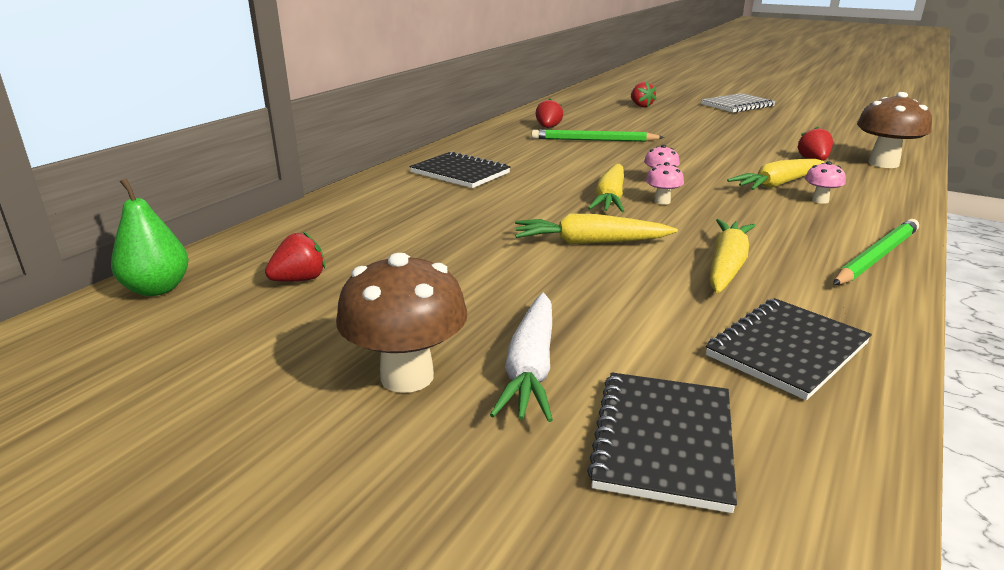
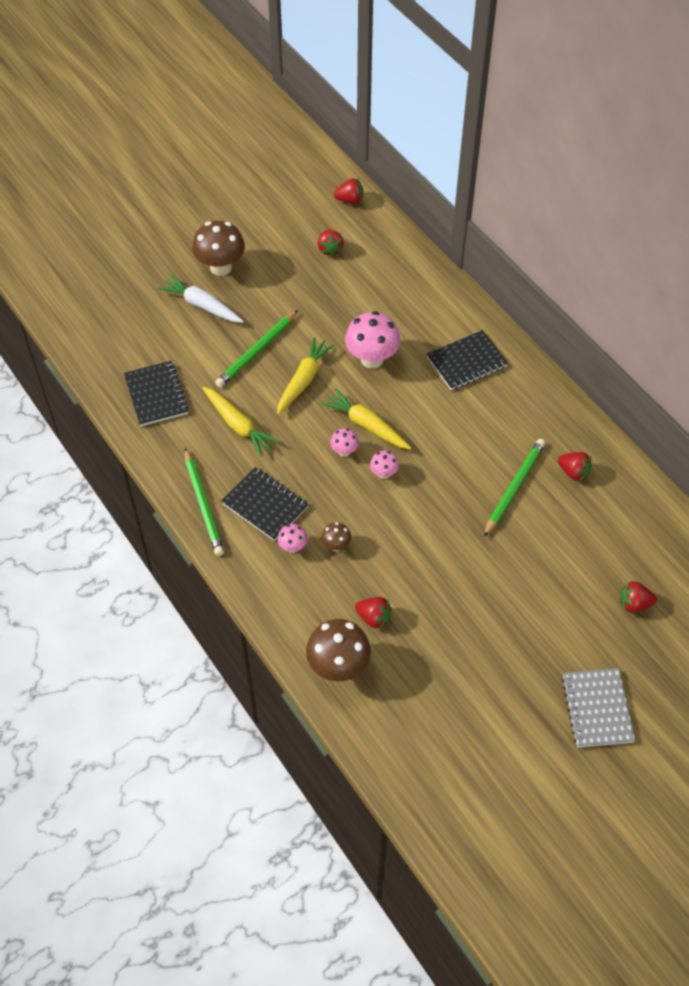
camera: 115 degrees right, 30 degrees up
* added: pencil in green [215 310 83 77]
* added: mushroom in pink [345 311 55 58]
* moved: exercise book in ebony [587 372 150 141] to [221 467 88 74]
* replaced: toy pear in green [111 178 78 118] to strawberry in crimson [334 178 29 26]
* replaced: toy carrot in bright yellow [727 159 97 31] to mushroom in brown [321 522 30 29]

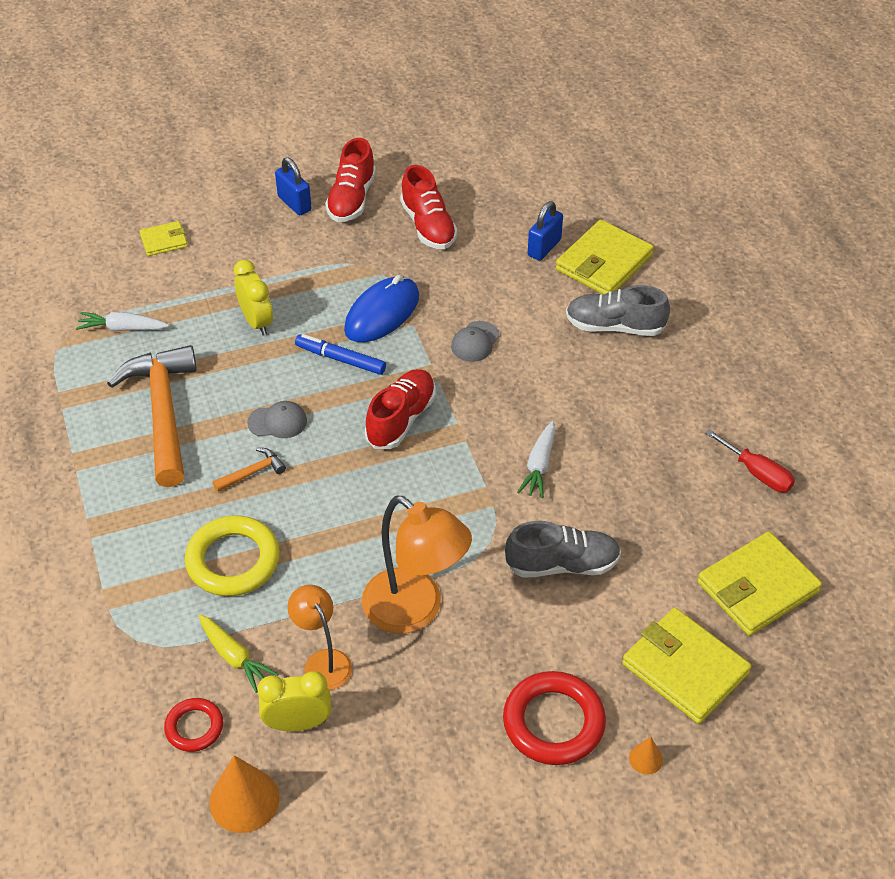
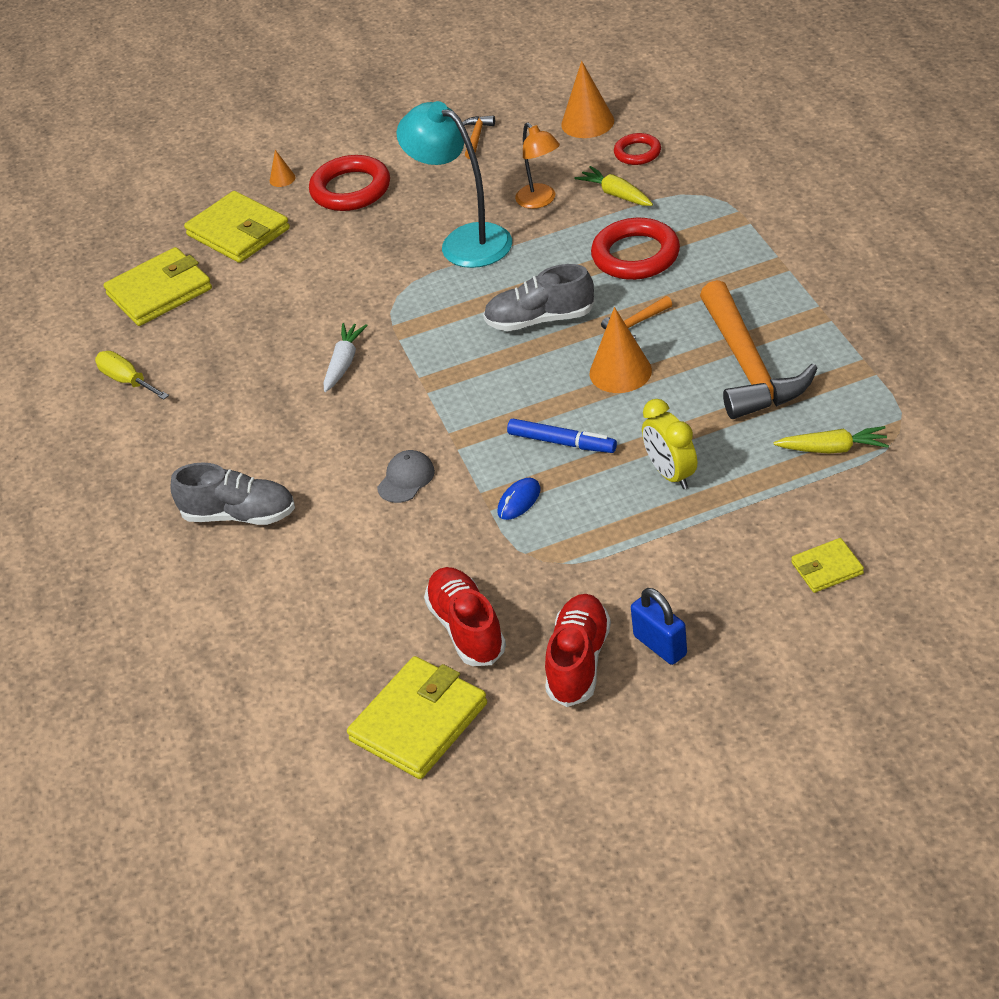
camera: 175 degrees left, 5 degrees down
* removed: bedside clock in bright yellow [257 671 74 60]
* removed: sneaker in crimson [365 369 71 80]
* removed: lock in royal blue [528 201 35 60]
* added: claw hammer in orange-coloured [462 116 33 43]
* moved: sneaker in grey [505 521 116 57] to [483 264 112 67]
* moved: card wallet in bright yellow [556 220 98 75] to [347 656 140 123]
* replaced: cap in grey [247 401 60 37] to cone in orange-coloured [589 307 63 86]
* recoloured: toy carrot in snow-white [76 312 93 19] to toy carrot in bright yellow [774 426 115 27]
* recoloured: ring in bright yellow [185 516 95 80] to ring in crimson [591 218 89 62]
* recoloured: desk lamp in orange-coloured [362 496 110 138] to desk lamp in teal [396 101 116 167]
* recoloured: hand screwdriver in crimson [705 429 90 63] to hand screwdriver in bright yellow [95 351 74 49]
* resized: PC mouse in royal blue [344 275 75 67] = [497 478 43 42] x0.49

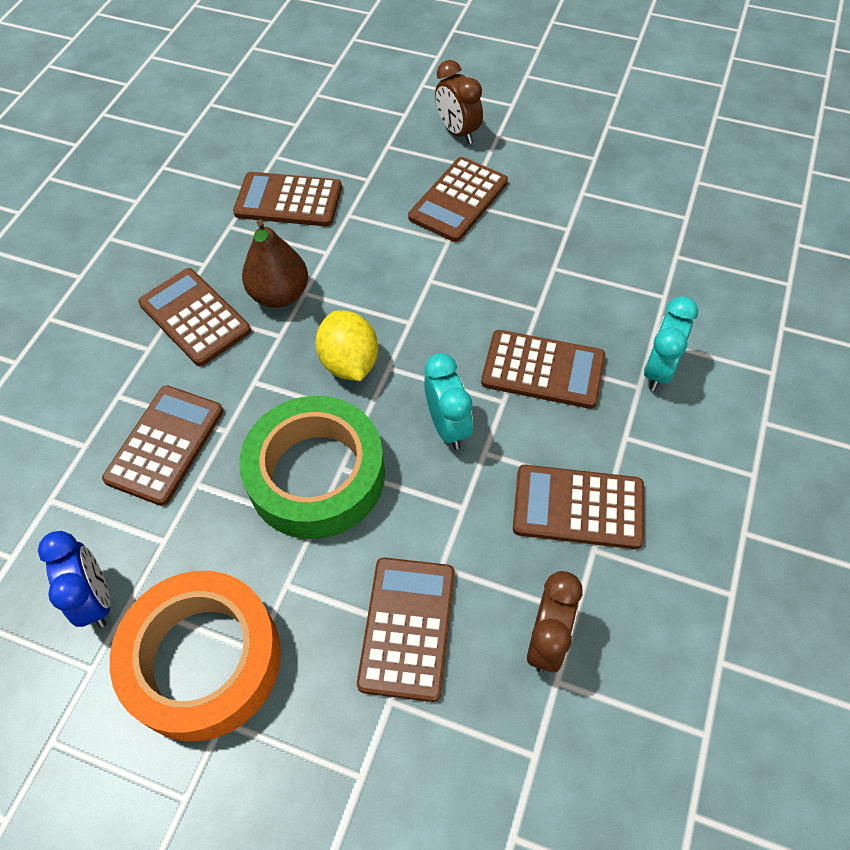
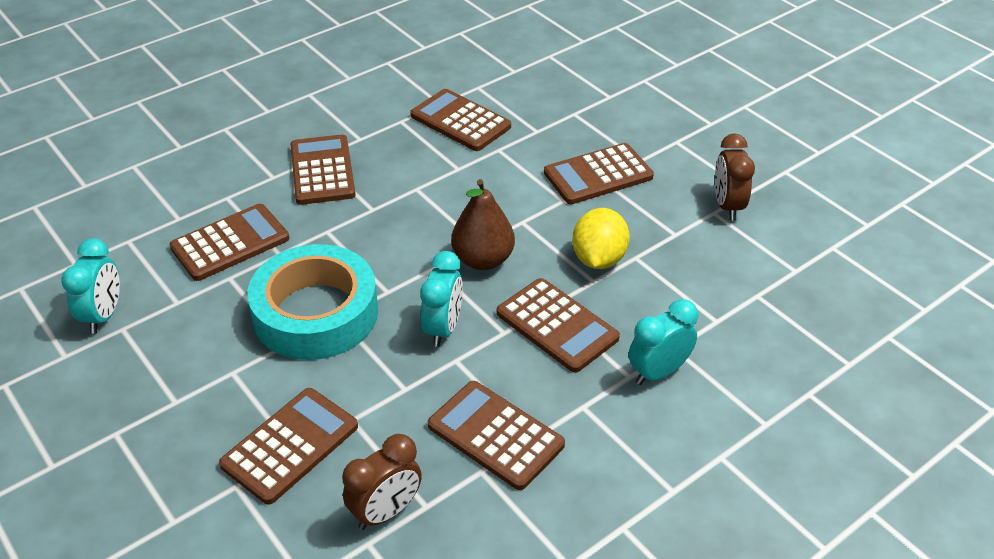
camera: 30 degrees right, 15 degrees down
* removed: sticky tape in orange-coloured [110 571 171 170]
* moved: toy pear in brown [242 219 66 89] to [451 179 64 91]
* moved: lemon in bright yellow [315 310 63 71] to [572 208 58 61]
* moved: bedside clock in brown [435 60 48 84] to [715 133 40 87]
* recoloured: bedside clock in royal blue [38 531 72 97] to bedside clock in teal [61 238 59 96]
* recoloured: sticky tape in green [239 396 146 143] to sticky tape in teal [247 244 131 116]

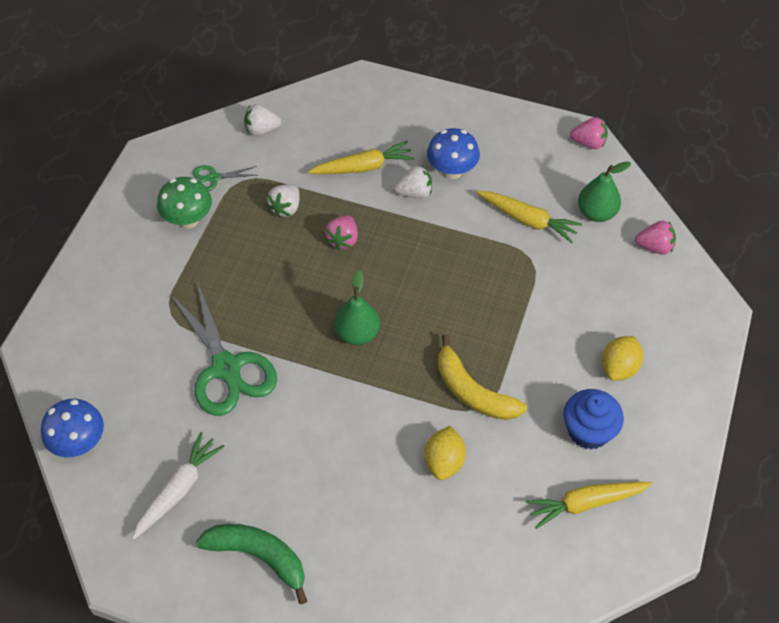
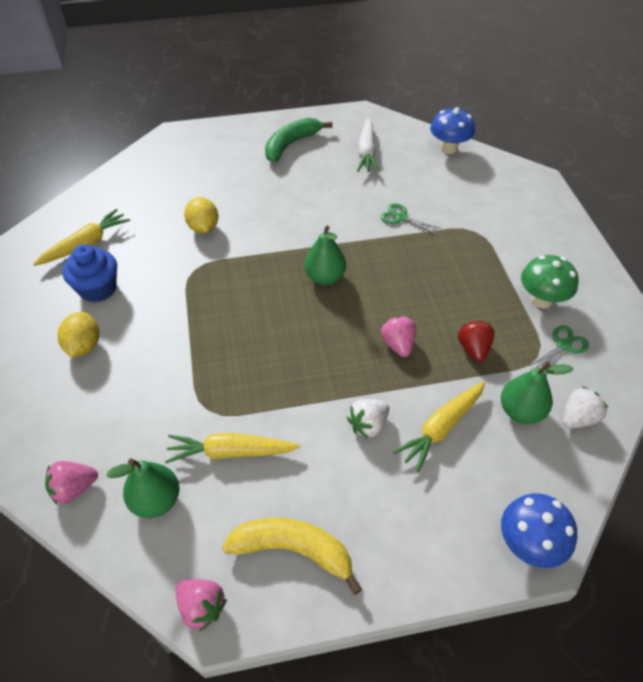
camera: 150 degrees right, 5 degrees down
* added: toy pear in green [501 362 72 62]
* moved: mushroom in royal blue [427 128 53 51] to [501 493 76 75]
* moved: toy banana in bright yellow [438 334 89 86] to [222 518 140 77]
* recoloured: strawberry in snow-white [267 184 33 33] to strawberry in crimson [458 320 37 42]
* turned: toy banana in green [196 524 111 80] = [265 118 67 45] 135 degrees clockwise
* turned: strawberry in pink [570 117 38 32] = [176 579 51 53] 120 degrees counterclockwise
* resized: pair of scissors in green [170 282 107 134] = [380 203 60 32] x0.46

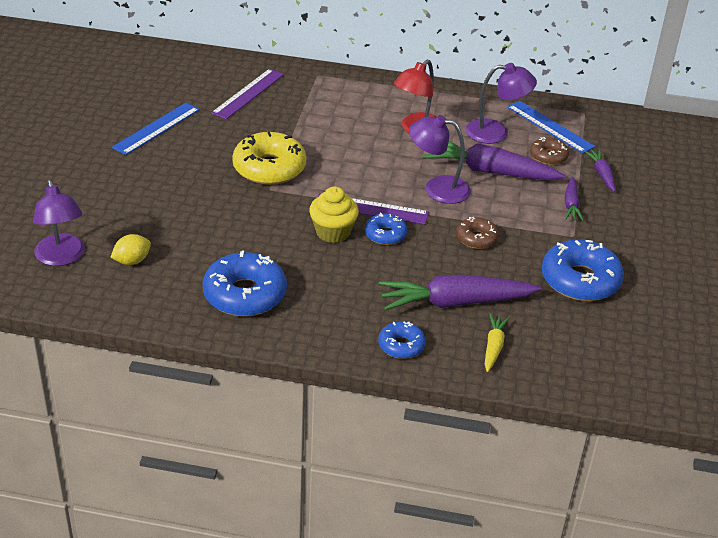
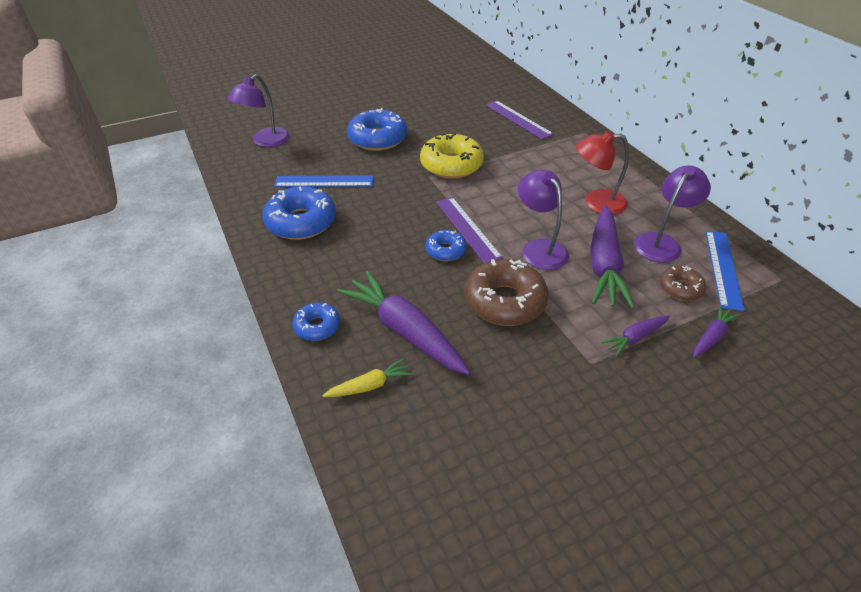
camera: 55 degrees right, 5 degrees up
* removed: lemon in bright yellow [110 234 41 31]
* removed: cupcake in bright yellow [309 187 50 56]
* moved: measuring stick in royal blue [112 103 88 52] to [274 175 100 12]
* moved: donut in royal blue [542 239 82 62] to [347 108 60 43]
* turned: measuring stick in violet [211 69 73 50] = [486 100 68 40] 60 degrees clockwise
* turned: toy carrot in violet [423 141 142 39] = [590 205 45 104] 150 degrees counterclockwise
* turned: desk lamp in violet [465 63 72 81] = [634 165 77 98] 105 degrees counterclockwise
* resized: donut in brown [456 217 43 32] = [465 259 84 67] x1.84

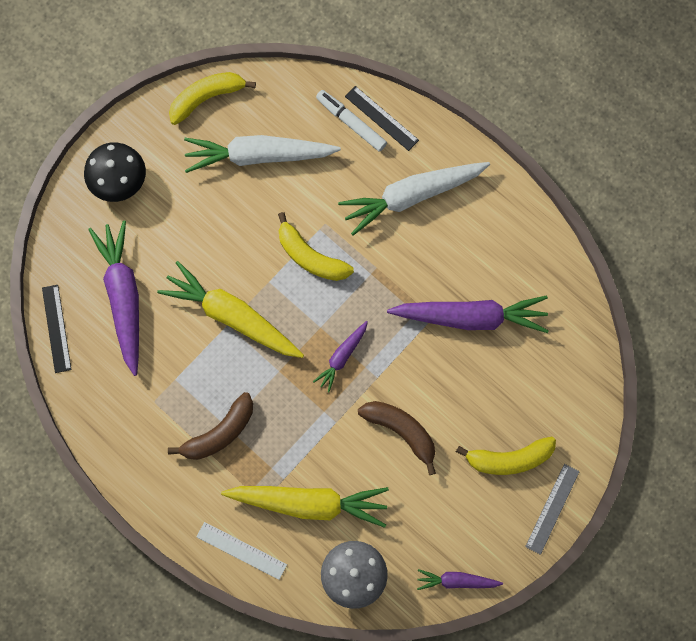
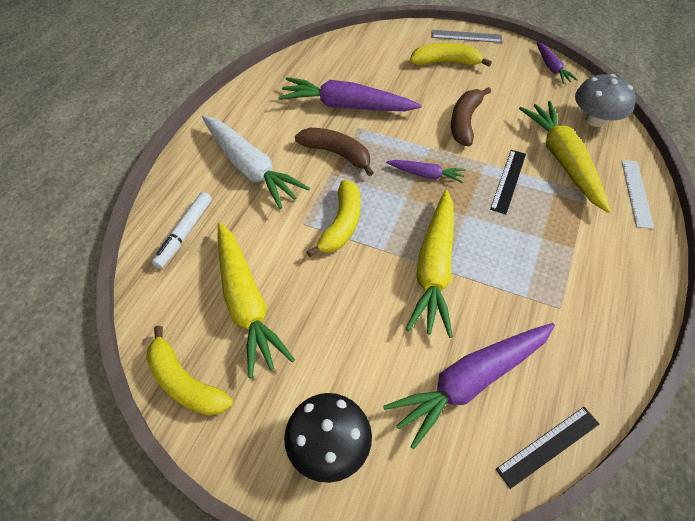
camera: 110 degrees left, 20 degrees down
* moved: toy banana in brown [168 392 85 68] to [295 128 79 48]
* moved: measuring stick in ebony [345 86 74 65] to [490 150 36 64]
* recoloured: toy carrot in snow-white [184 135 157 38] to toy carrot in bright yellow [218 222 77 156]
* turned: toy carrot in violet [387 295 162 38] = [278 77 143 34] 60 degrees counterclockwise
* turned: toy banana in bright yellow [456 437 100 38] = [410 43 82 24] 60 degrees counterclockwise

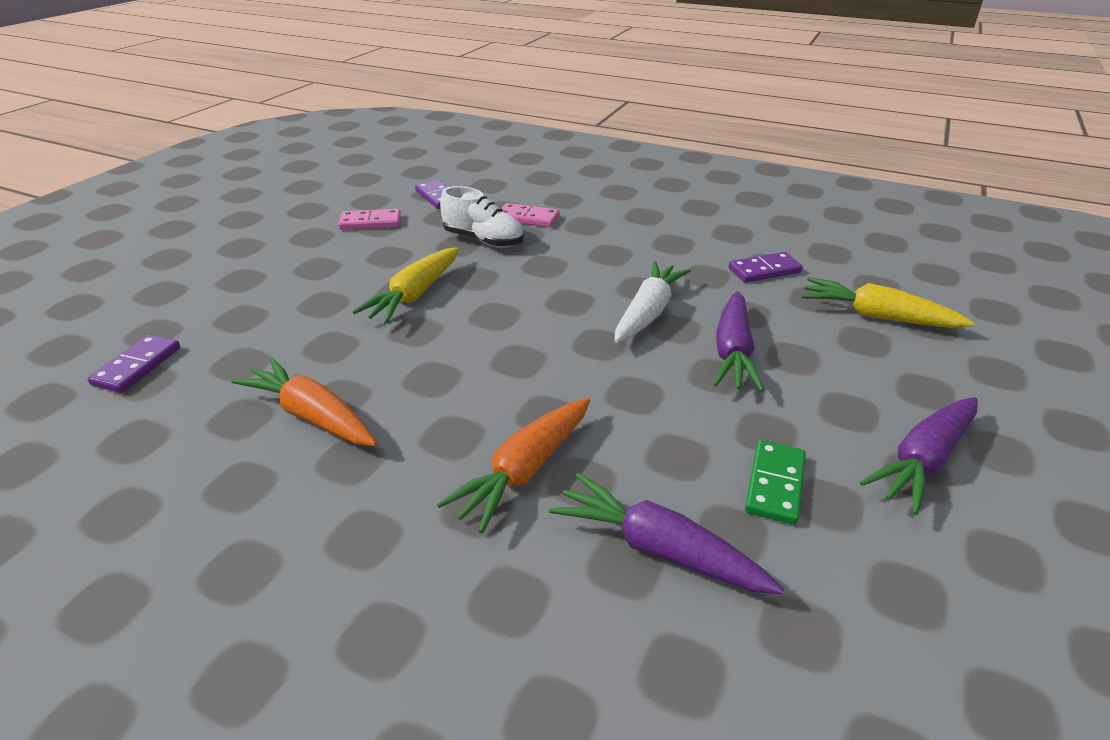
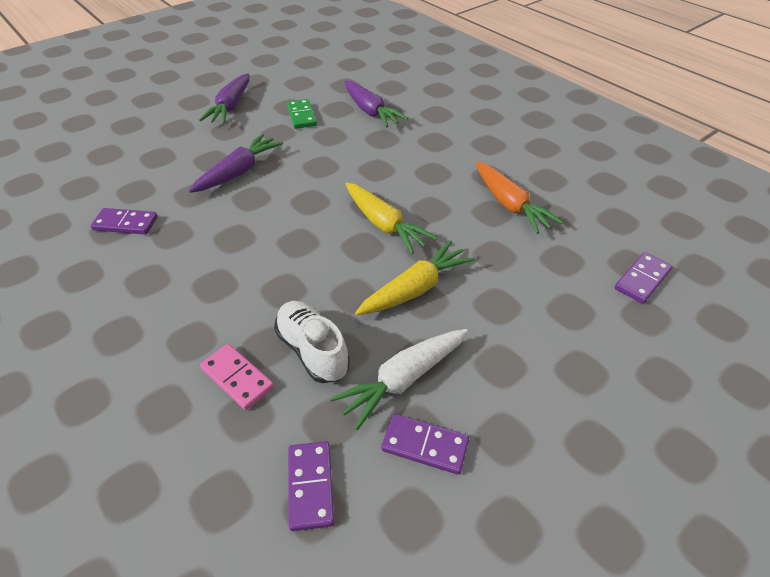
camera: 155 degrees left, 10 degrees up
* removed: toy carrot in orange-coloured [437 398 153 135]
* moved: toy carrot in snow-white [614 261 77 82] to [330 329 138 101]
* moved: toy carrot in bright yellow [801 277 174 51] to [346 183 91 71]
* recoloured: domino in pink [338 209 63 21] to domino in violet [381 414 88 61]
* turned: domino in green [745 440 61 85] = [287 99 30 30] 60 degrees counterclockwise
* turned: toy carrot in violet [860 397 117 118] = [199 73 50 51] 120 degrees clockwise

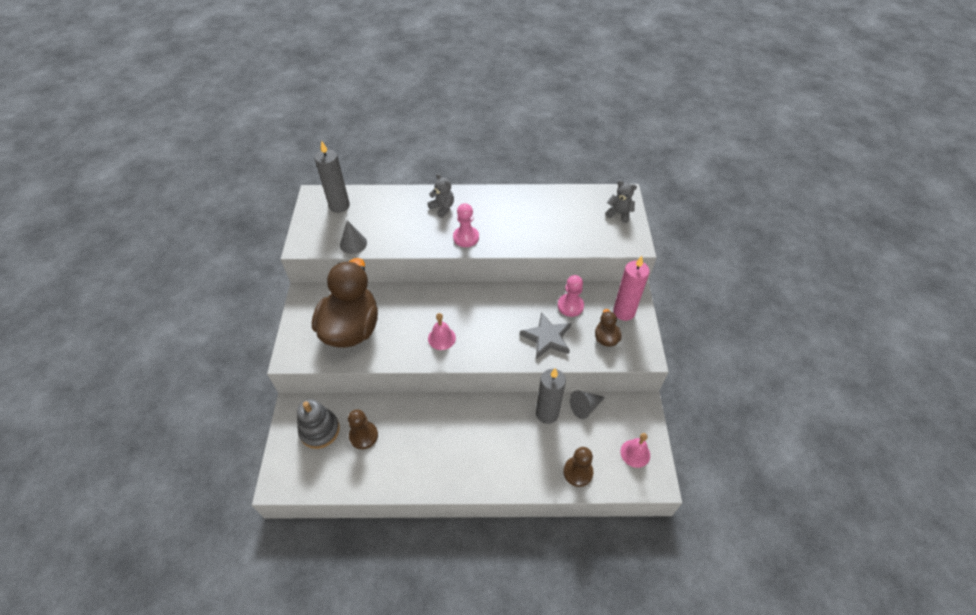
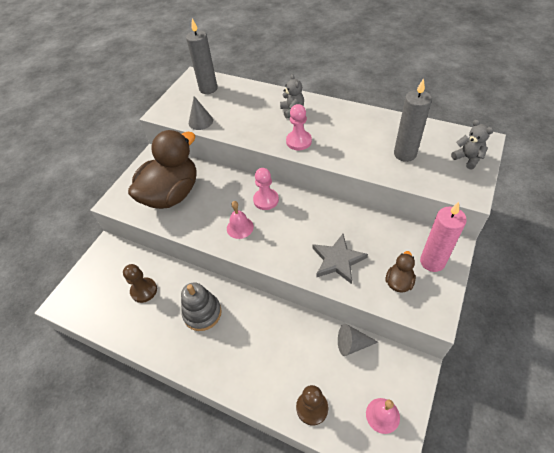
camera: 30 degrees right, 0 degrees up
* moved: stacking toy in grey [297 399 43 50] to [181 282 41 49]
* moved: pillar candle in grey [536 368 30 56] to [394 78 38 84]
* moved: chess pawn in pink [558 275 26 42] to [253 168 26 42]

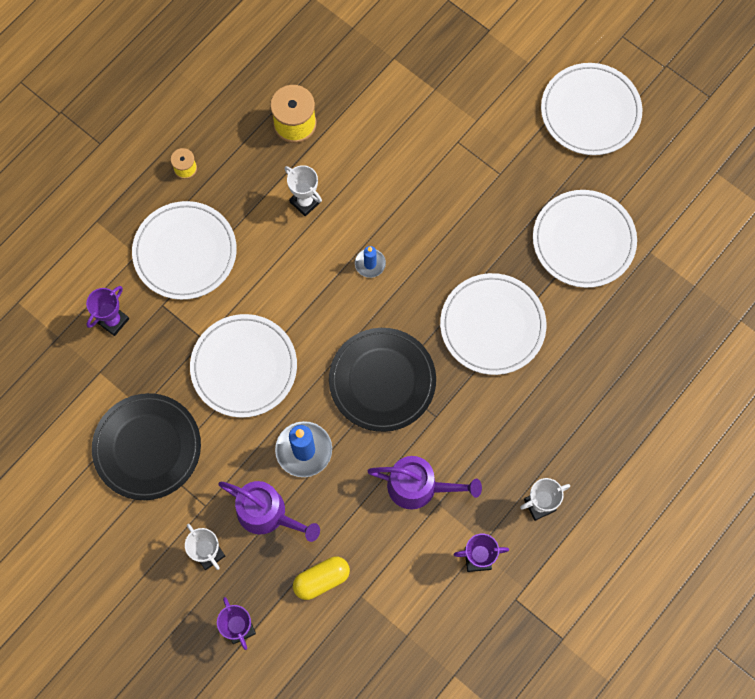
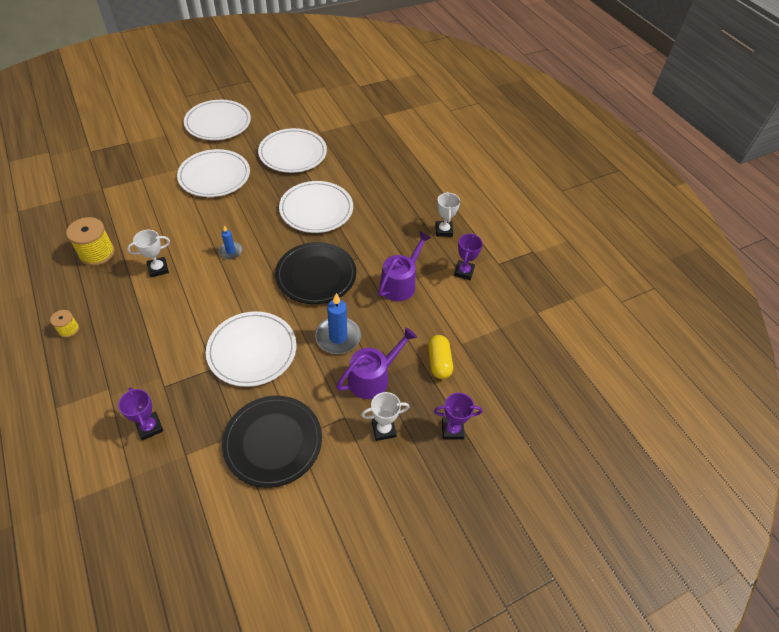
camera: 70 degrees left, 20 degrees down
* moved: flat dish in snow-white [132 201 105 99] to [177 149 73 48]

